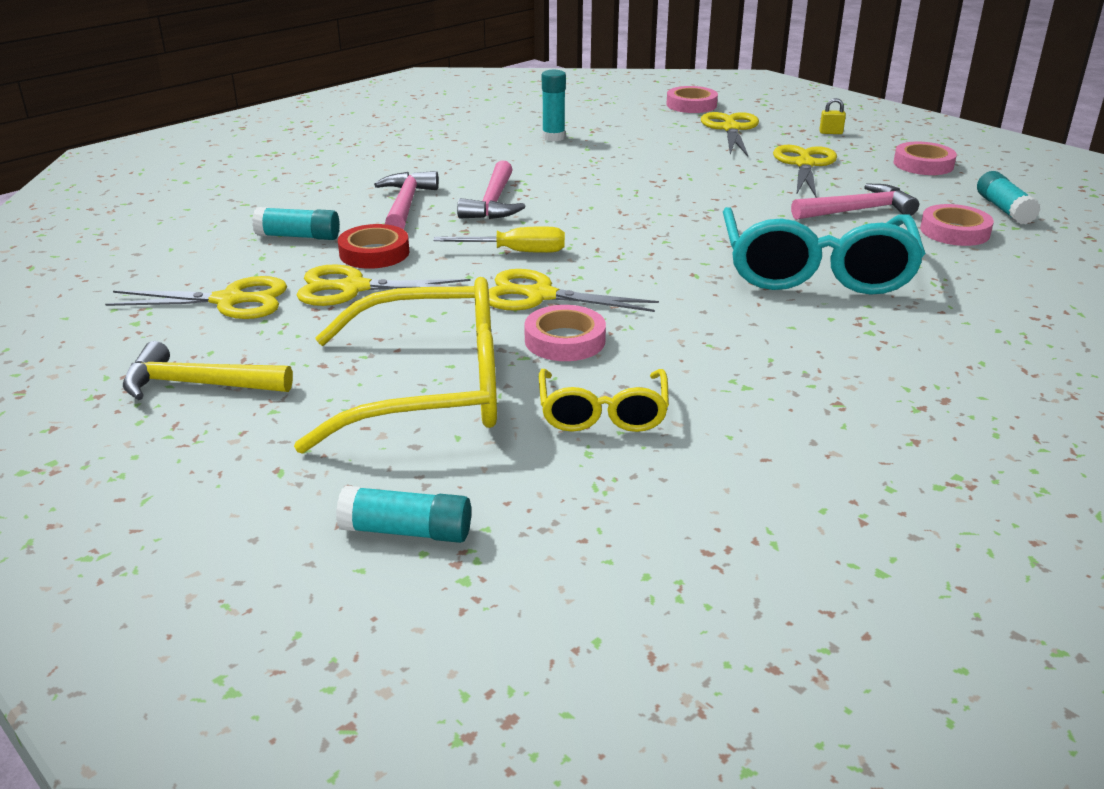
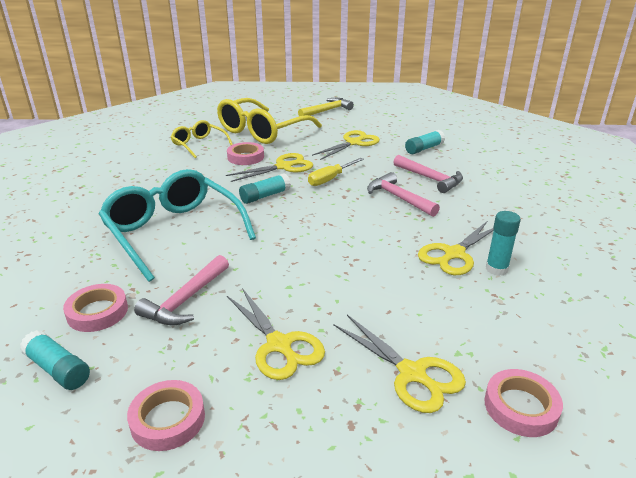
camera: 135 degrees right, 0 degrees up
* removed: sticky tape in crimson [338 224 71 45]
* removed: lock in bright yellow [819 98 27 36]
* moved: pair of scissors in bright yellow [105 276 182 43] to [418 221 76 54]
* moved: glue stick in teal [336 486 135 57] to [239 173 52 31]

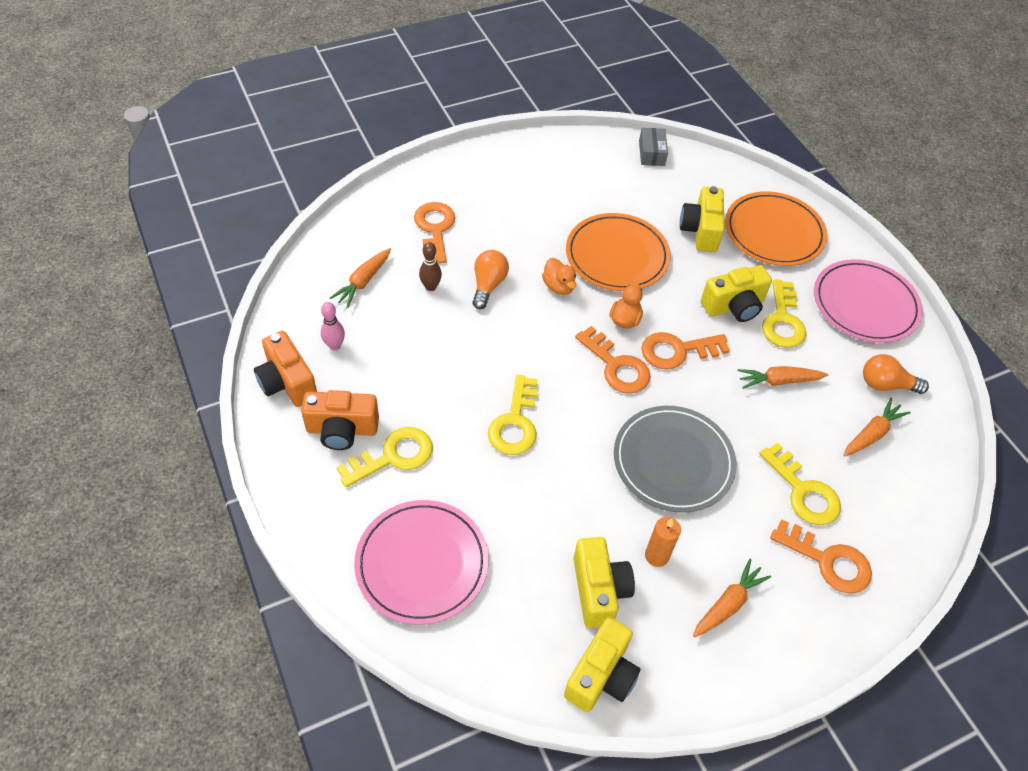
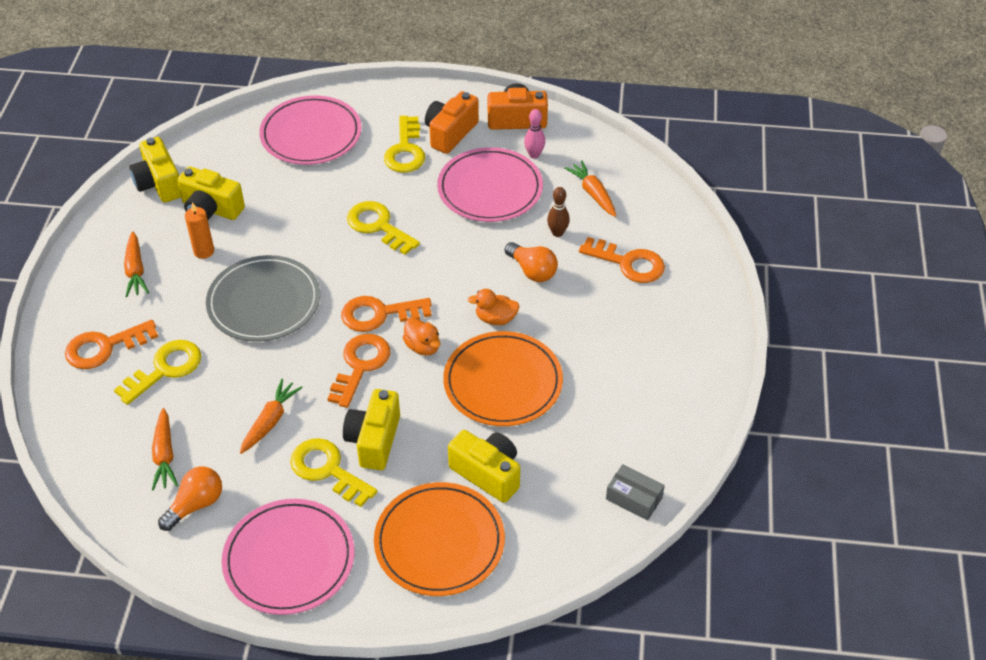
camera: 125 degrees right, 5 degrees down
* added: flat dish in pink [437 147 106 75]
* turned: key in bright yellow [759 442 82 83] = [114 340 87 65] 135 degrees clockwise

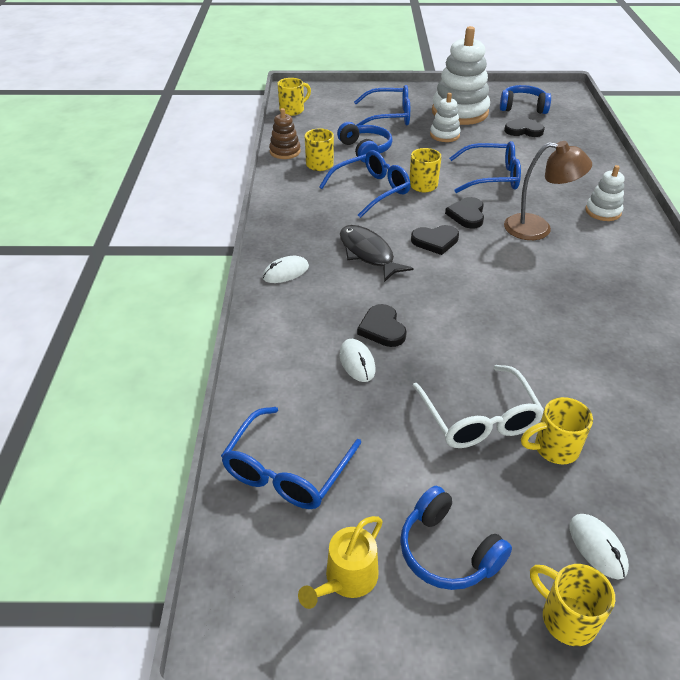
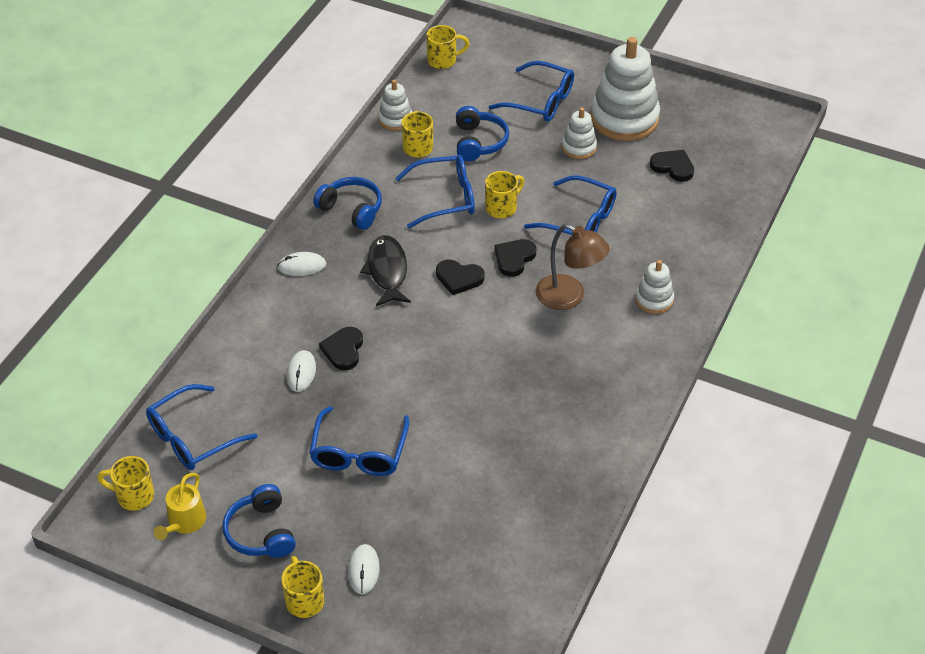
camera: 25 degrees right, 5 degrees up
* moved: headphones in royal blue [500 85 51 29] to [313 177 69 53]
* moved: mug in bright yellow [521 397 72 67] to [97 456 57 55]
* recoloured: stacking toy in brown [269 108 32 51] to stacking toy in snow-white [378 80 34 51]
* recoloured: eyeglasses in snow-white [413 365 131 83] to eyeglasses in royal blue [309 406 100 70]
* turned: watering can in bright yellow [298 516 85 93] = [154 473 52 67] 45 degrees counterclockwise

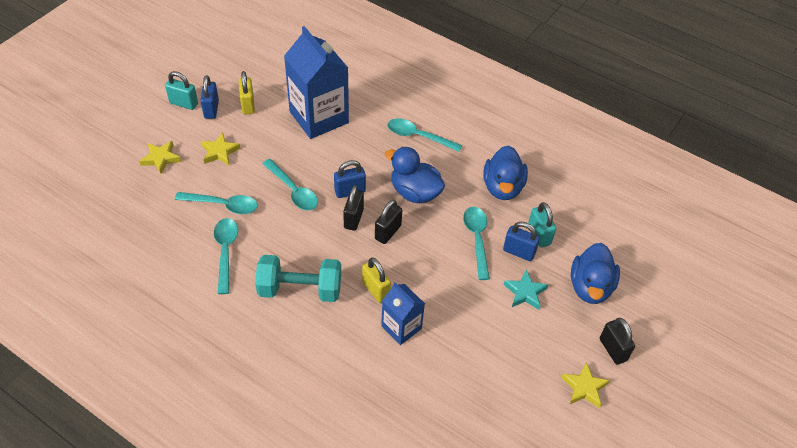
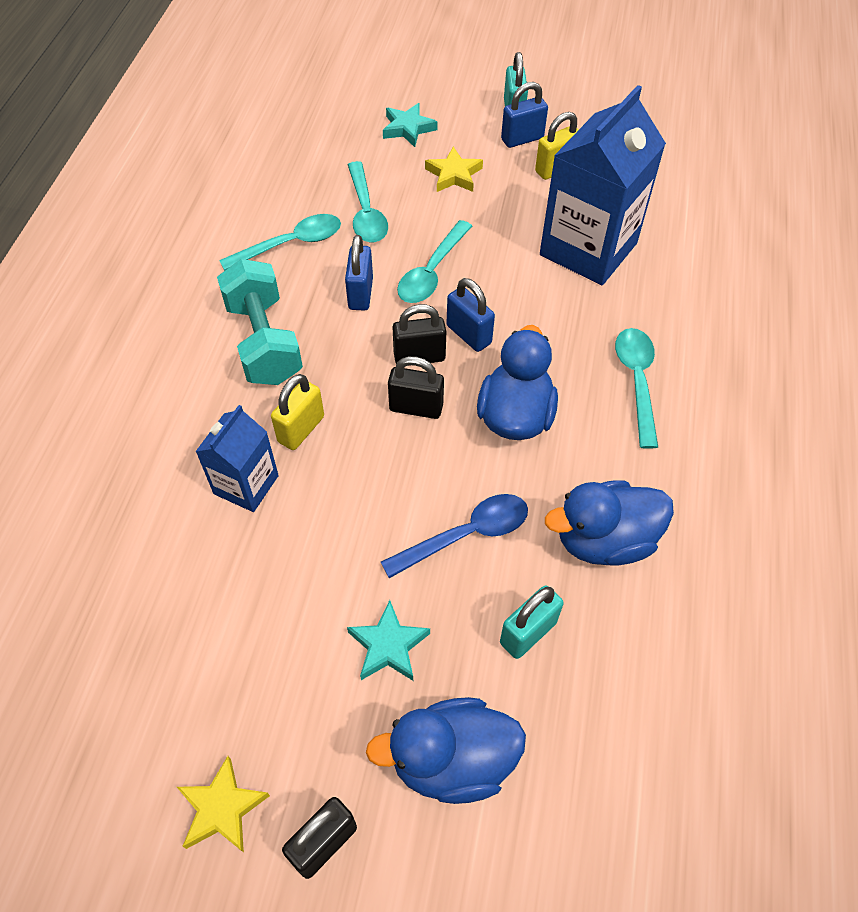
camera: 70 degrees right, 5 degrees up
* moved: lock in royal blue [503 222 37 39] to [345 235 28 76]
* recoloured: star in bright yellow [139 141 42 33] to star in teal [383 103 55 44]
* recoloured: spoon in teal [463 207 27 73] to spoon in royal blue [381 494 147 84]

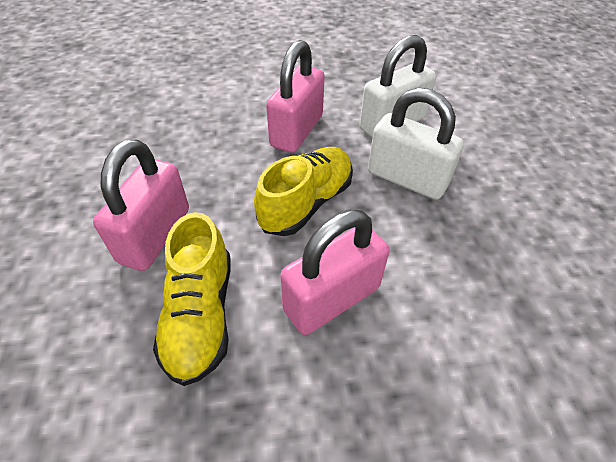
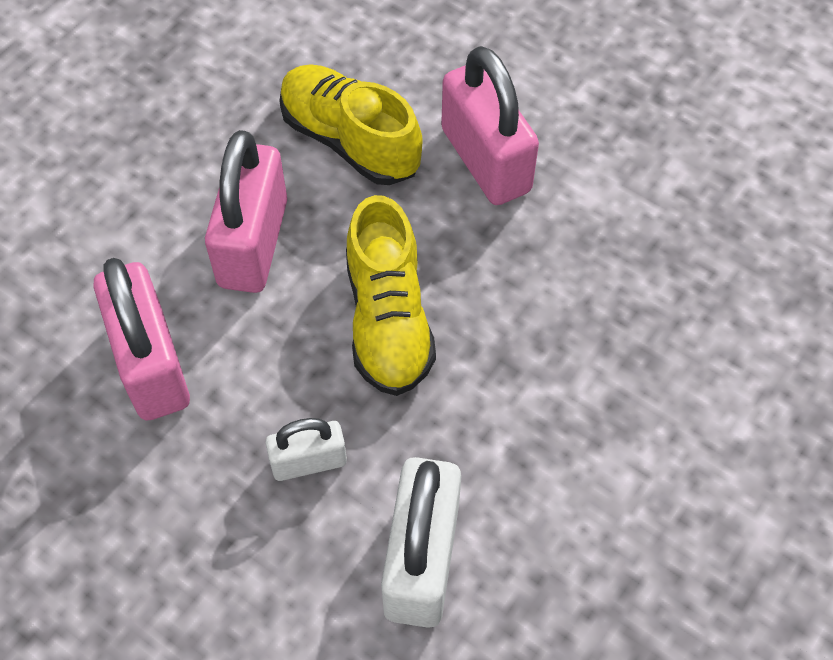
camera: 135 degrees right, 10 degrees up
* moved: lock in pink [266 40 59 113] to [93 258 97 162]
* resized: lock in snow-white [368 88 96 112] = [266 418 81 63] x0.56

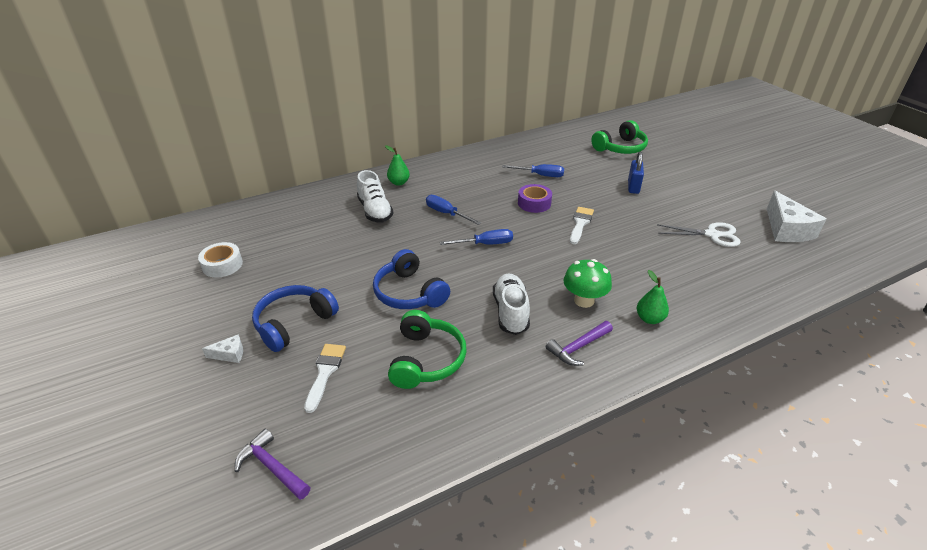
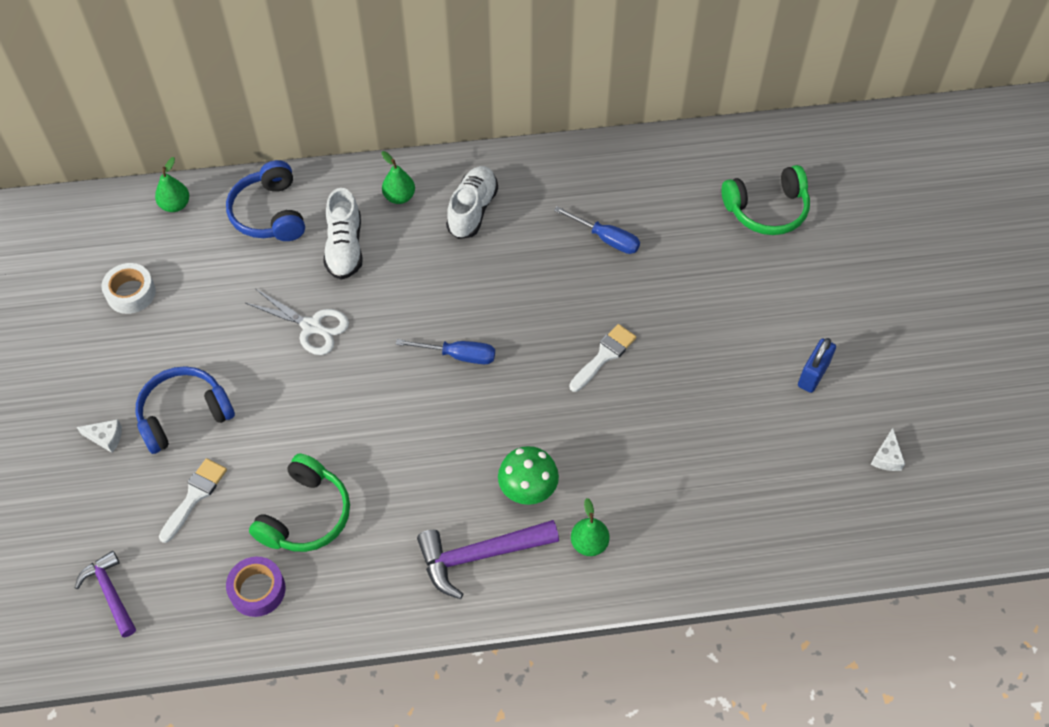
camera: 20 degrees right, 20 degrees up
* removed: hand screwdriver in royal blue [426 195 55 30]
* added: toy pear in green [155 157 34 55]
* moved: headphones in royal blue [373 249 77 60] to [226 160 79 81]
* moved: sneaker in snow-white [493 273 37 62] to [446 166 52 73]
* moved: sticky tape in violet [518 184 34 29] to [226 557 60 60]
* moved: lock in royal blue [628 152 16 42] to [798 338 38 55]
* moved: pair of scissors in snow-white [657 222 84 25] to [246 289 103 66]
* resized: claw hammer in violet [546 321 67 45] = [417 520 142 79] x1.56
* resized: piece of cheese in snow-white [767 191 59 51] = [871 428 34 43] x0.47

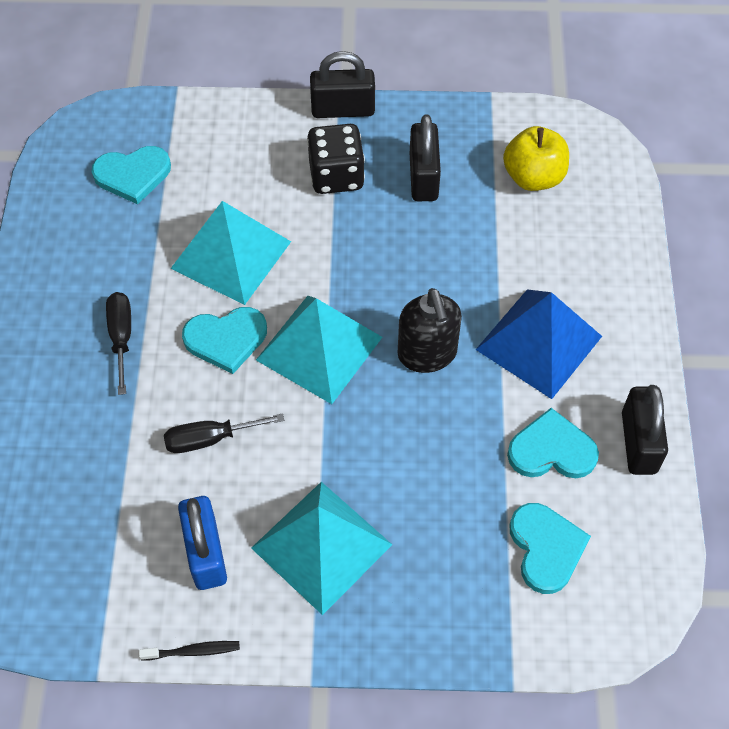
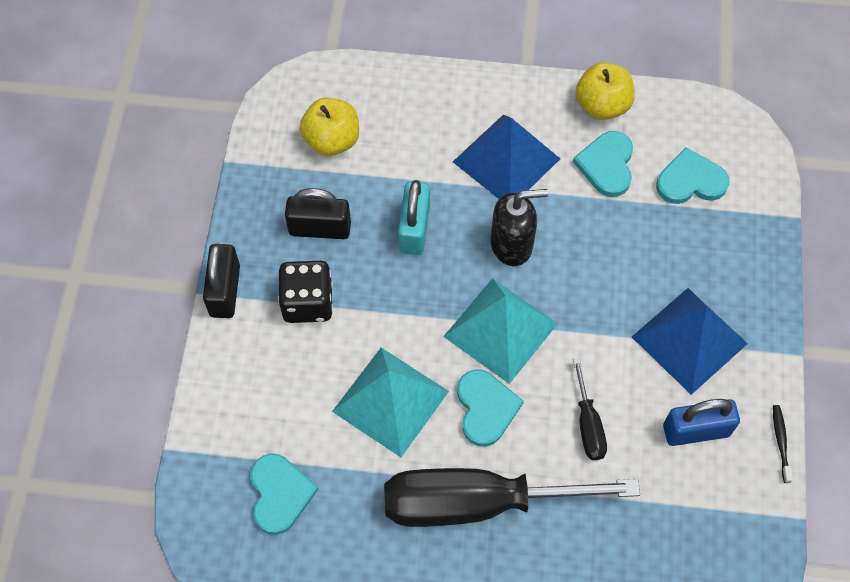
camera: 85 degrees left, 5 degrees up
* added: lock in teal [398 180 32 75]
* replaced: lock in ebony [622 385 46 90] to apple in bright yellow [575 62 60 58]
* recoloured: pyramid in teal [251 482 141 133] to pyramid in royal blue [632 288 116 107]
* resized: hand screwdriver in ebony [106 292 25 103] = [384 468 256 59] x2.29

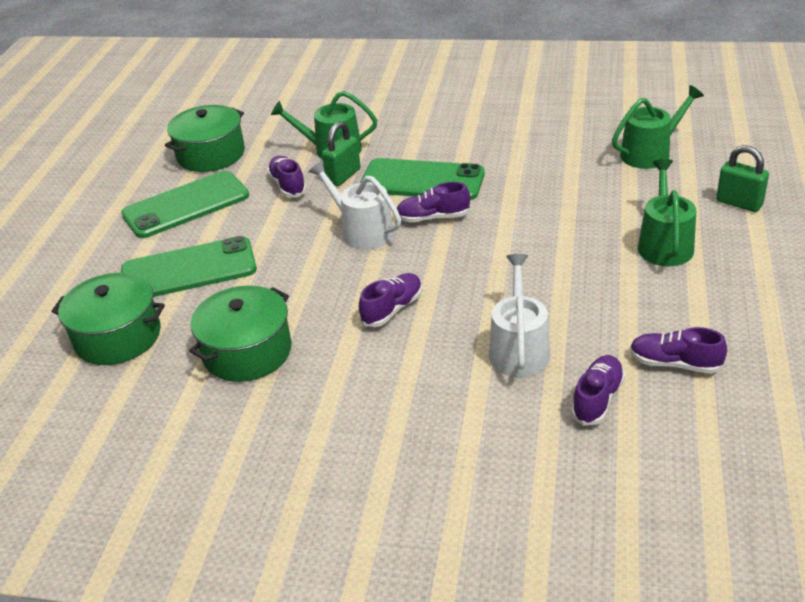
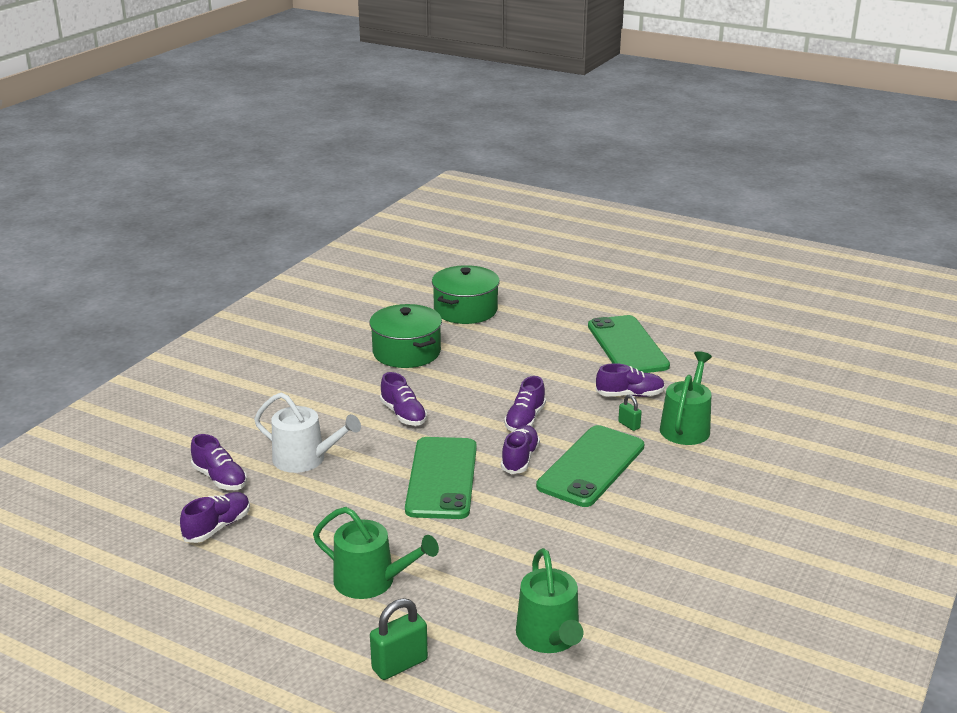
camera: 105 degrees right, 10 degrees down
* removed: cooking pot in green [165 105 80 67]
* moved: phone in green [121 236 136 61] to [405 437 72 82]
* replaced: watering can in snow-white [309 160 93 90] to sneaker in violet [504 376 42 56]
* resized: lock in green [322 121 39 65] = [618 394 24 37] x0.56

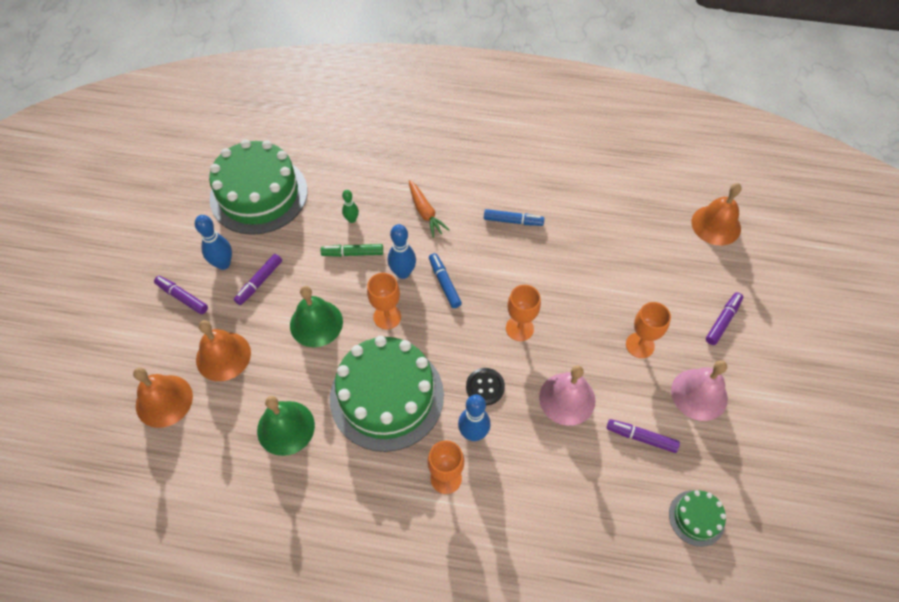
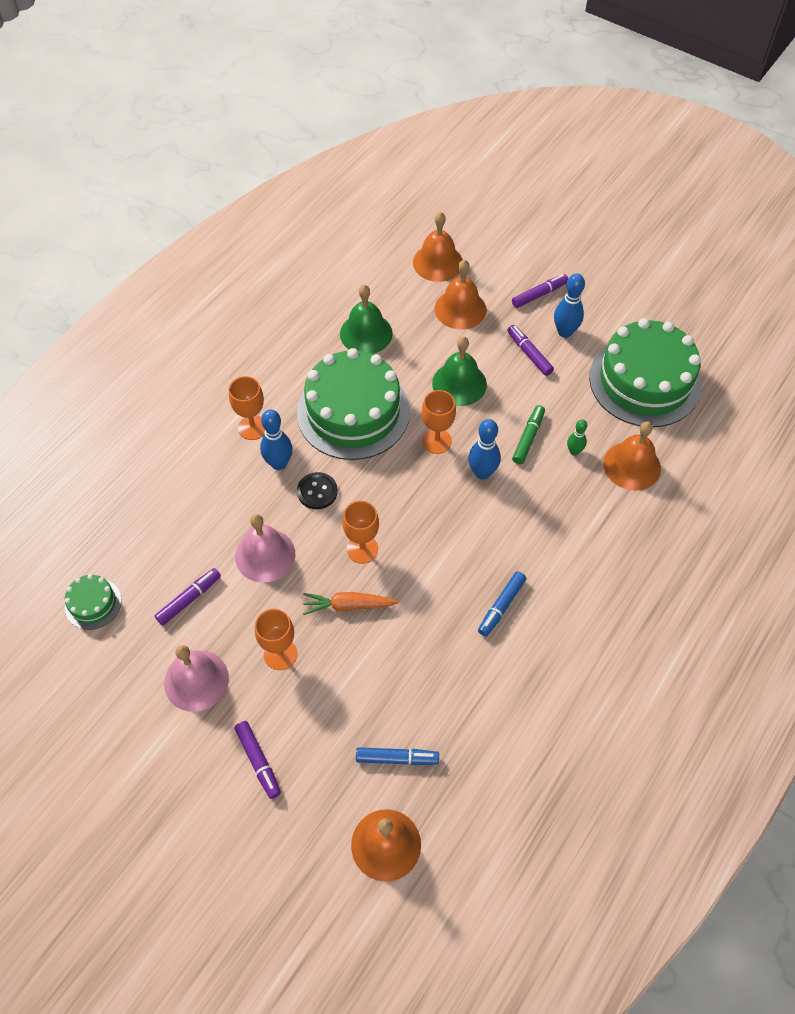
camera: 115 degrees right, 0 degrees up
* added: school bell in orange-coloured [603 421 58 70]
* moved: toy carrot in orange-coloured [409 180 41 58] to [303 592 96 23]
* moved: marker in royal blue [429 253 33 55] to [356 747 83 18]

